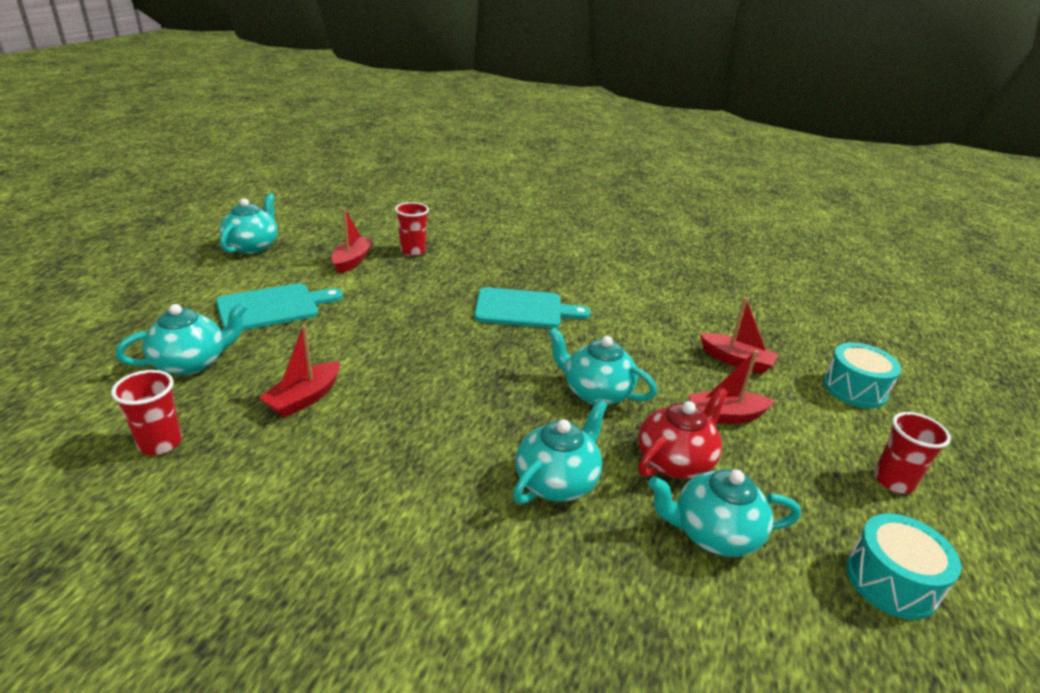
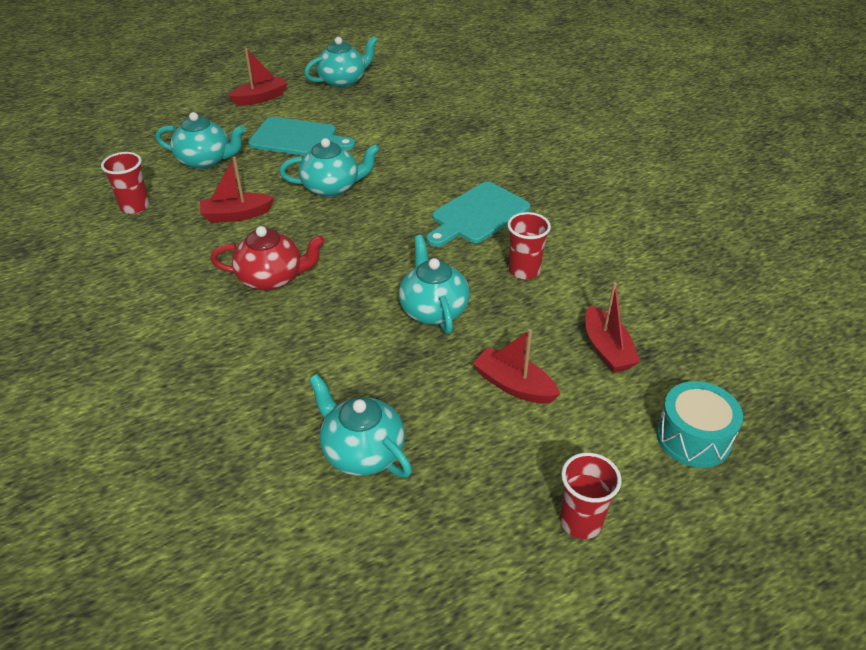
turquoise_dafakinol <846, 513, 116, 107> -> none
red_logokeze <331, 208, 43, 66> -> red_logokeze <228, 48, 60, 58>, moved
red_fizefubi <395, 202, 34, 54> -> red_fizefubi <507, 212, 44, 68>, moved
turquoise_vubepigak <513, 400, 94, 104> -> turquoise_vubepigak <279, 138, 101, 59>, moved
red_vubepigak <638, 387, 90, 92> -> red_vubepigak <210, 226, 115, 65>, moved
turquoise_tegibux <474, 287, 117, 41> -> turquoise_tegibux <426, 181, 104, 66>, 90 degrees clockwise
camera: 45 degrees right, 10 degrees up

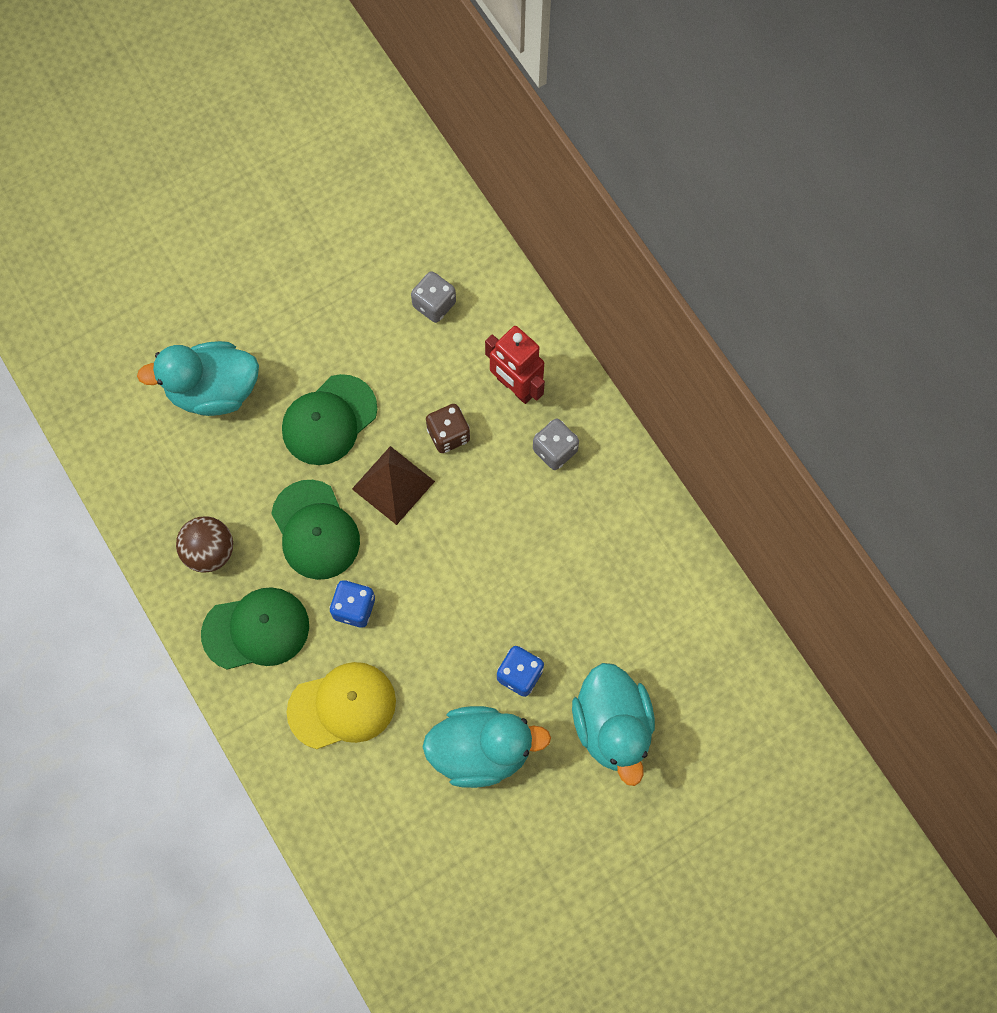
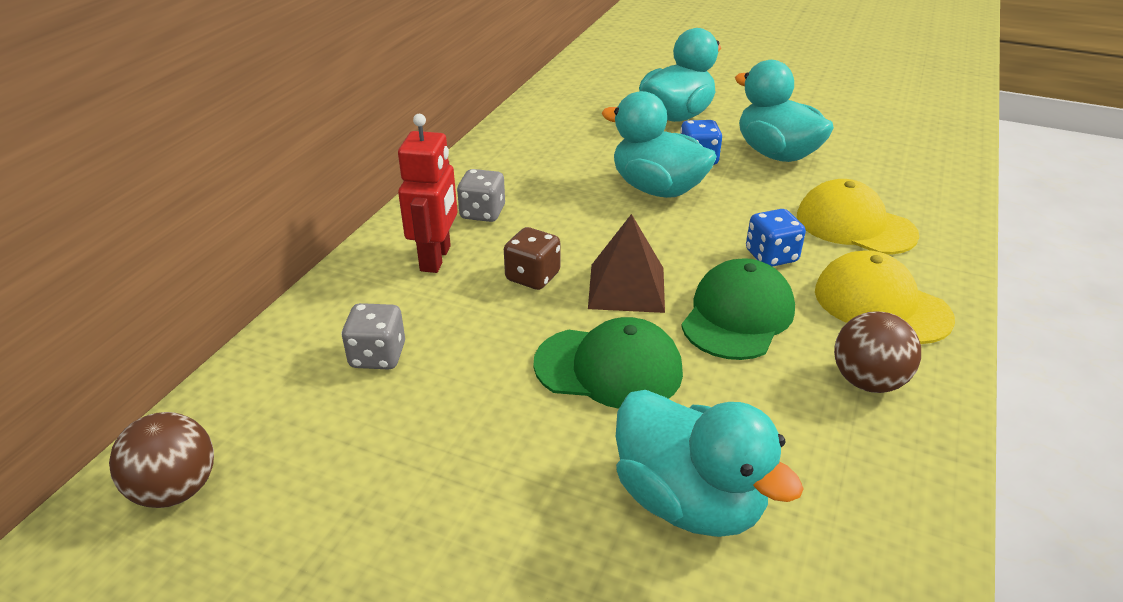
none -> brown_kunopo <109, 412, 105, 96>
none -> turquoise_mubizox <601, 91, 116, 107>
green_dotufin <201, 587, 108, 83> -> yellow_dotufin <815, 250, 140, 94>
camera: 125 degrees left, 35 degrees down

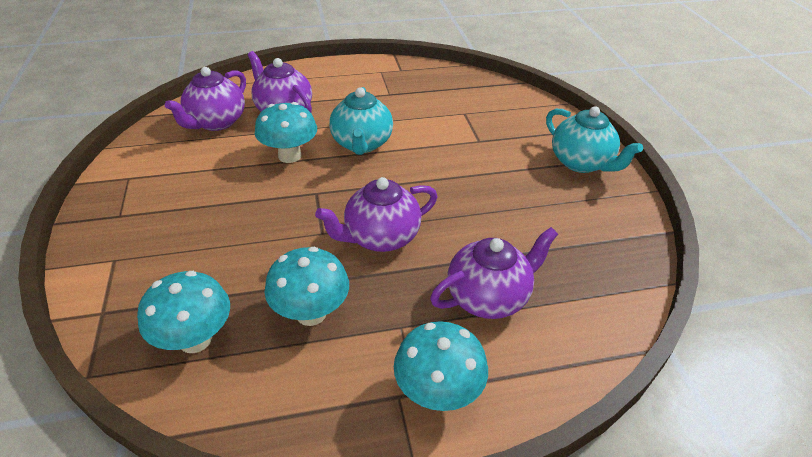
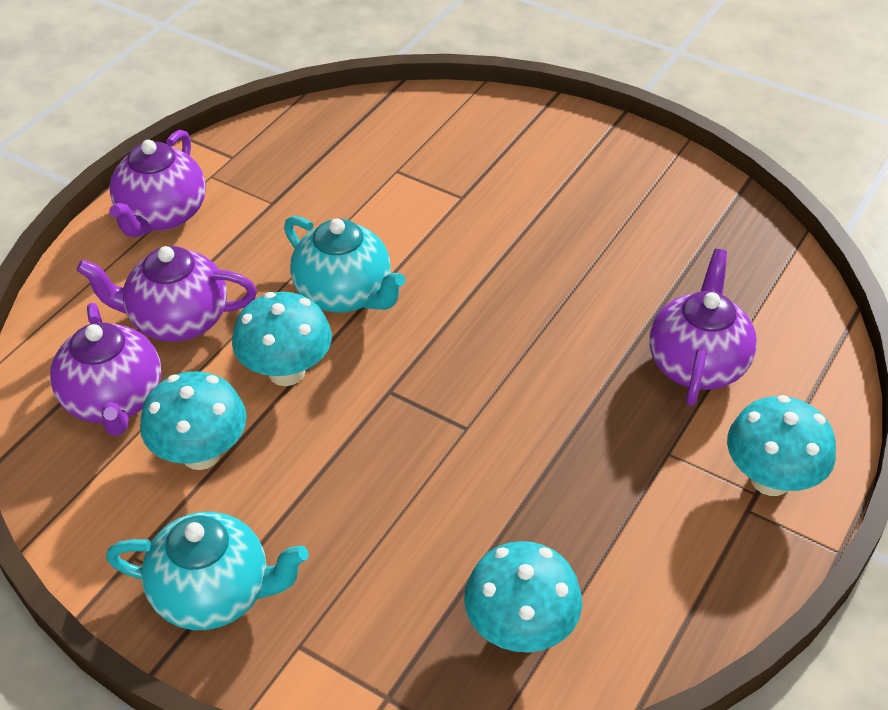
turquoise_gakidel <264, 247, 85, 79> -> turquoise_gakidel <140, 371, 107, 99>, moved
purple_vubepigak <315, 177, 123, 75> -> purple_vubepigak <109, 130, 97, 107>, moved
turquoise_vubepigak <546, 106, 97, 67> -> turquoise_vubepigak <106, 512, 203, 118>, moved
camera: 45 degrees left, 5 degrees up

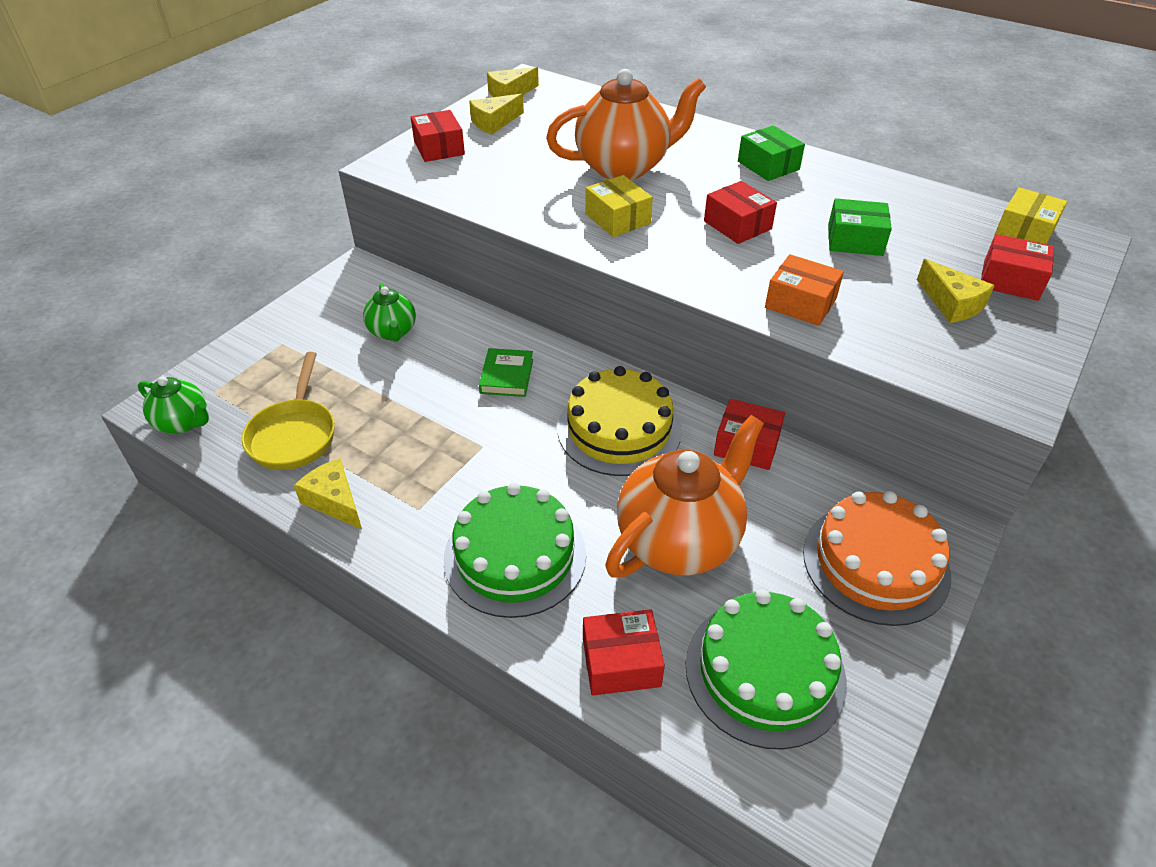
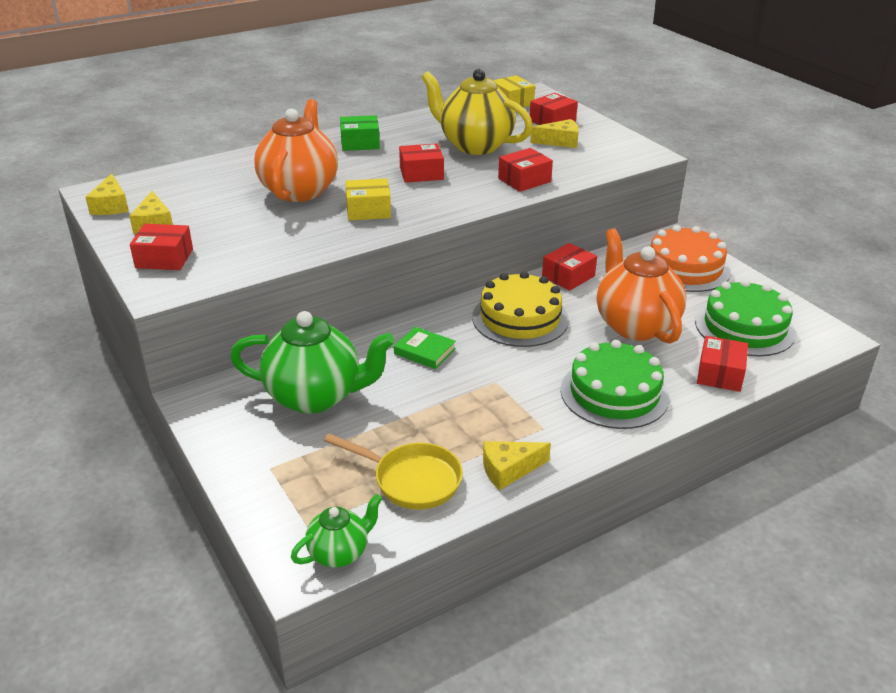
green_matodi <828, 198, 64, 58> -> yellow_vubepigak <421, 69, 112, 86>
orange_matodi <765, 254, 79, 72> -> red_matodi <498, 148, 55, 44>
green_vubepigak <363, 284, 53, 58> -> green_vubepigak <230, 311, 165, 103>, x1.92
camera: 65 degrees left, 10 degrees down

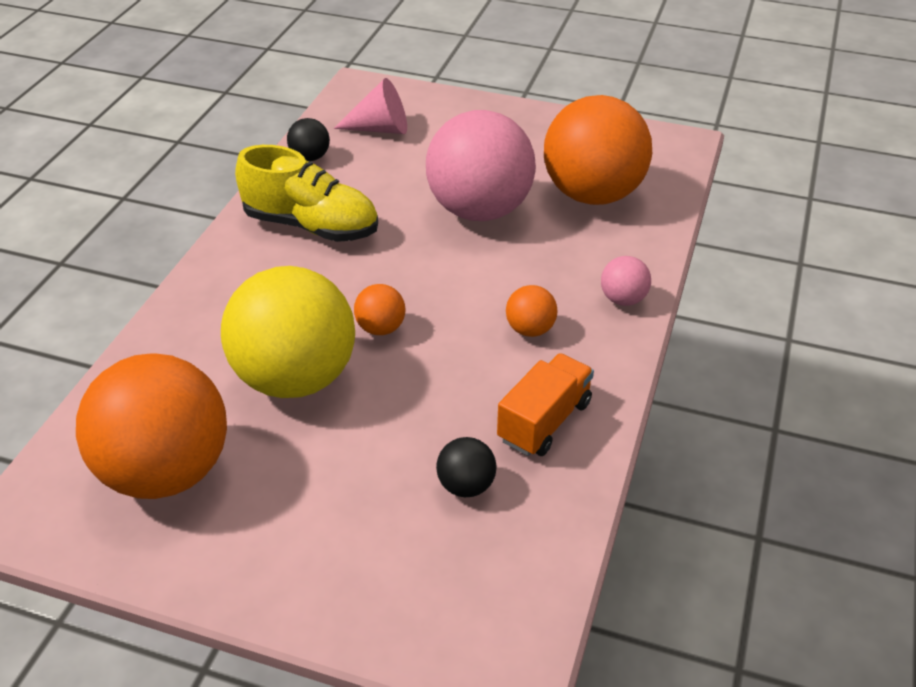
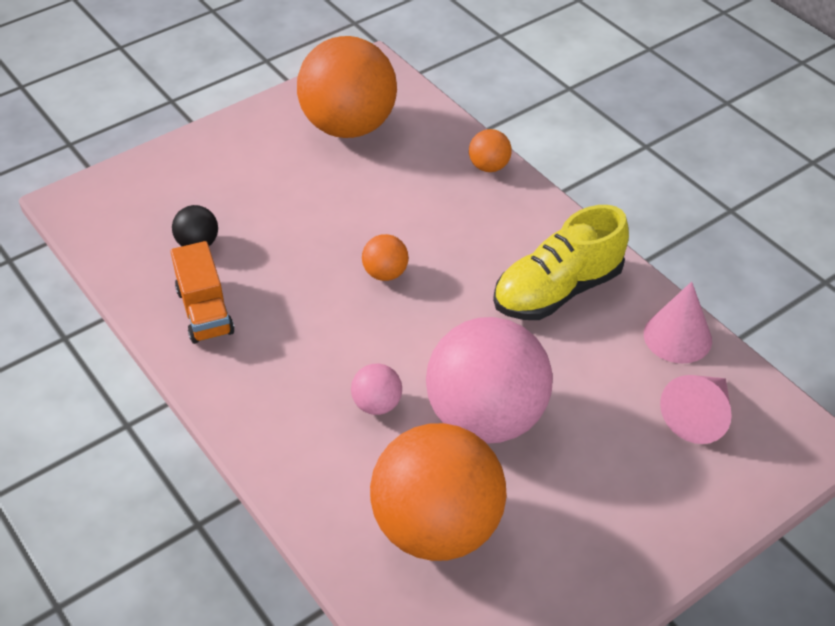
yellow_kunopo <221, 266, 134, 132> -> none
orange_kunopo <506, 285, 51, 52> -> orange_kunopo <469, 129, 43, 43>, moved
pink_kunopo <601, 256, 50, 50> -> pink_kunopo <351, 364, 51, 51>, moved
black_kunopo <287, 118, 43, 43> -> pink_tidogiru <644, 281, 68, 83>
camera: 125 degrees right, 5 degrees up

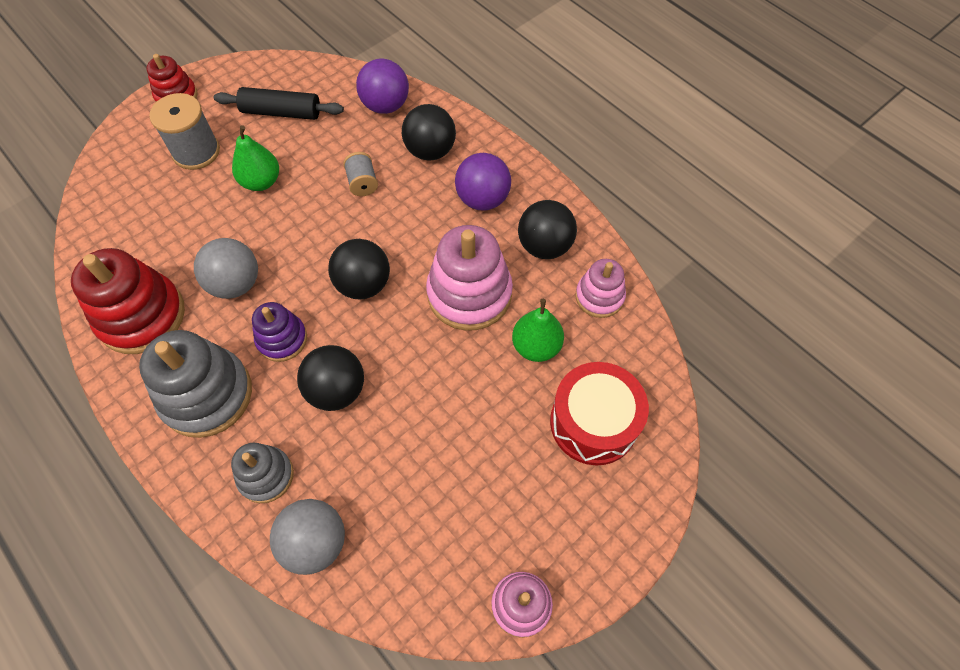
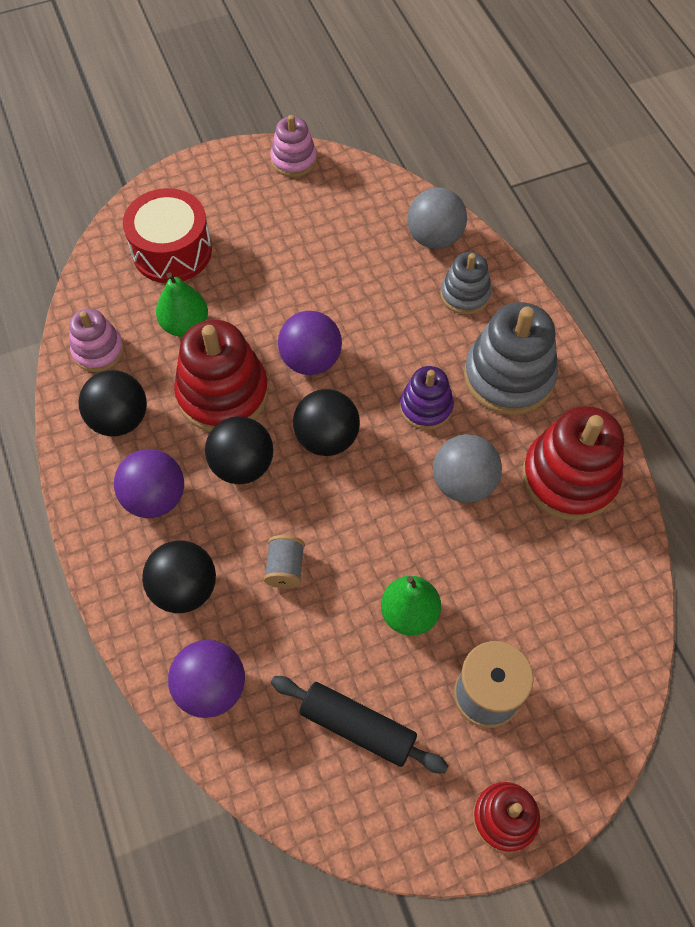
none -> purple_kunopo <278, 311, 64, 64>
black_kunopo <297, 345, 67, 66> -> black_kunopo <205, 416, 68, 68>, moved
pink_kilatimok <426, 225, 87, 106> -> red_kilatimok <174, 320, 95, 112>
camera: 160 degrees left, 0 degrees up

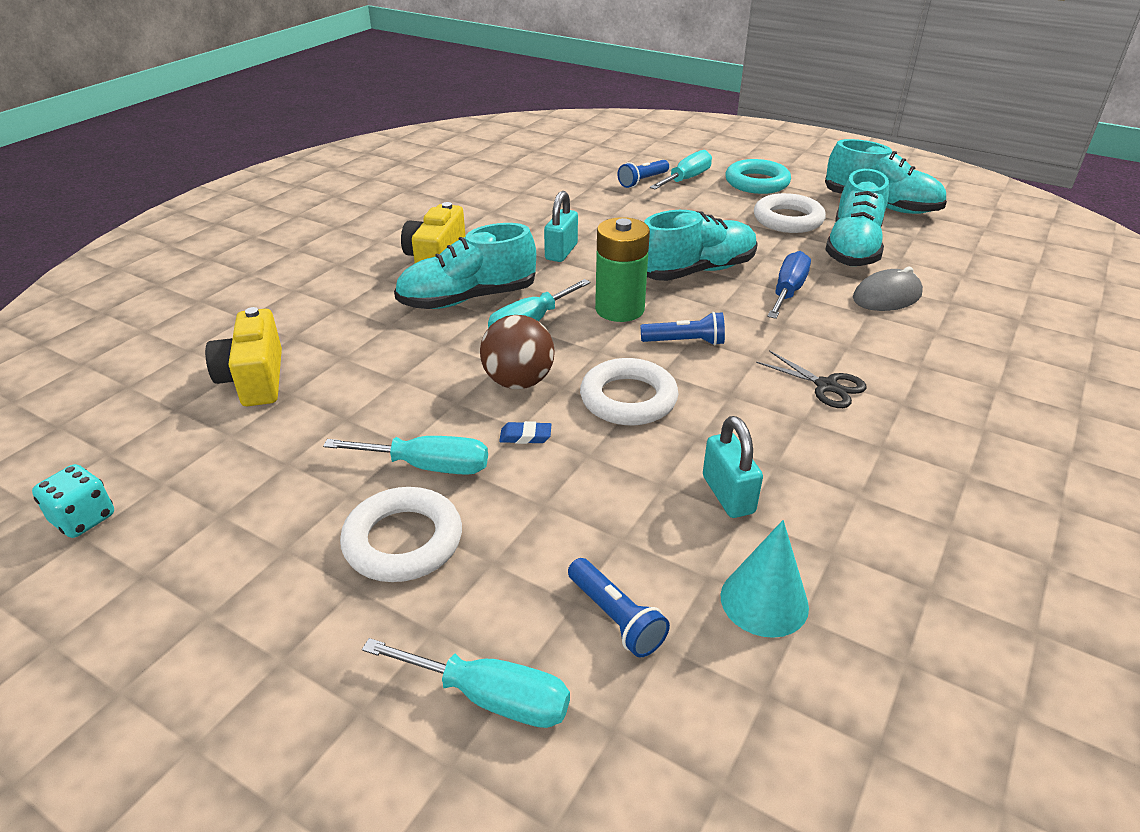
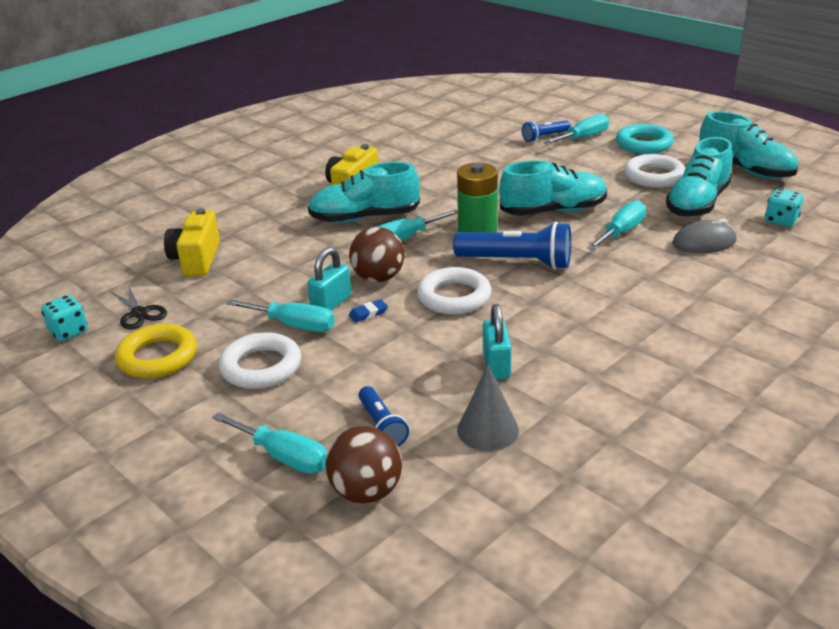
none -> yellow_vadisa <115, 324, 82, 54>
none -> brown_kunopo <325, 426, 77, 77>
none -> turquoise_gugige <765, 189, 38, 38>
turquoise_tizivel <544, 191, 34, 71> -> turquoise_tizivel <307, 247, 44, 64>, moved
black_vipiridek <756, 350, 111, 58> -> black_vipiridek <110, 285, 57, 45>, moved
turquoise_tidogiru <720, 520, 89, 118> -> grey_tidogiru <457, 365, 62, 86>
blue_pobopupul <767, 251, 44, 68> -> turquoise_pobopupul <587, 200, 59, 50>
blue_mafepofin <499, 421, 52, 23> -> blue_mafepofin <349, 299, 39, 24>, 45 degrees counterclockwise
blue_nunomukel <640, 312, 85, 34> -> blue_nunomukel <453, 222, 118, 48>, x1.77
camera: 15 degrees right, 5 degrees down

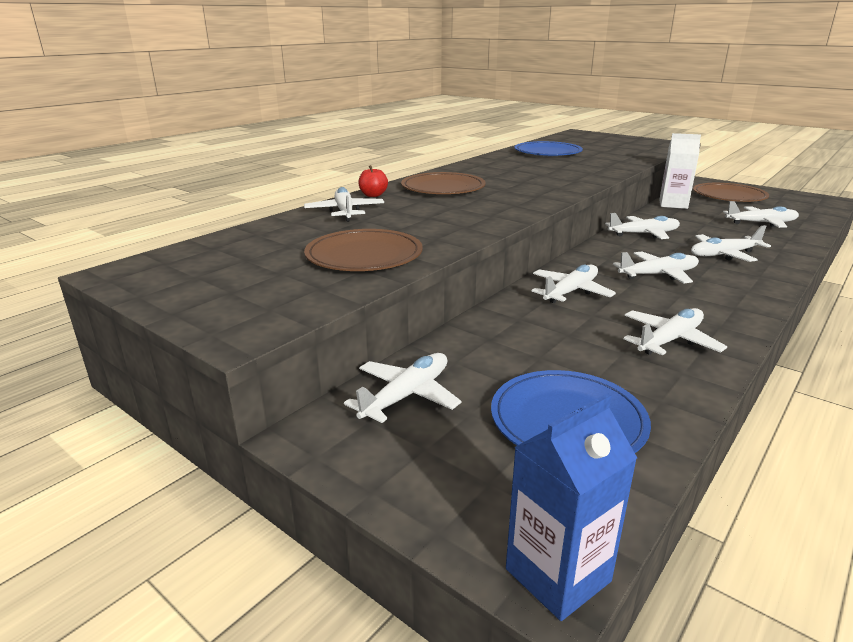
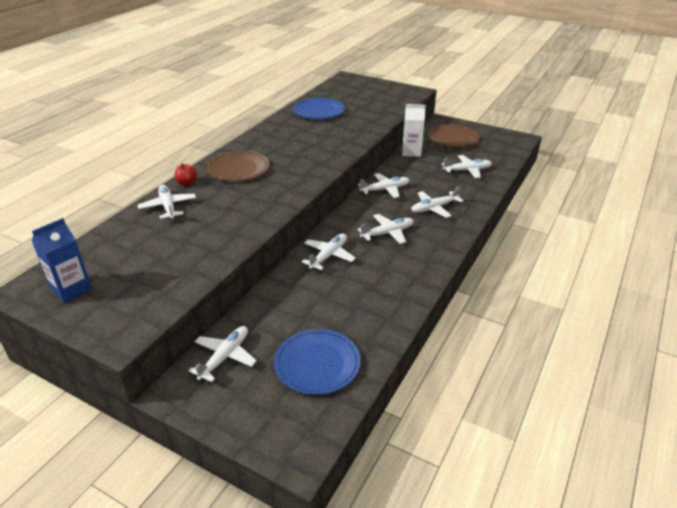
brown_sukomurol <304, 229, 119, 42> -> none
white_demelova <624, 308, 103, 47> -> none
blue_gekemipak <506, 393, 131, 228> -> blue_gekemipak <32, 218, 60, 85>, moved
camera: 10 degrees left, 10 degrees up

